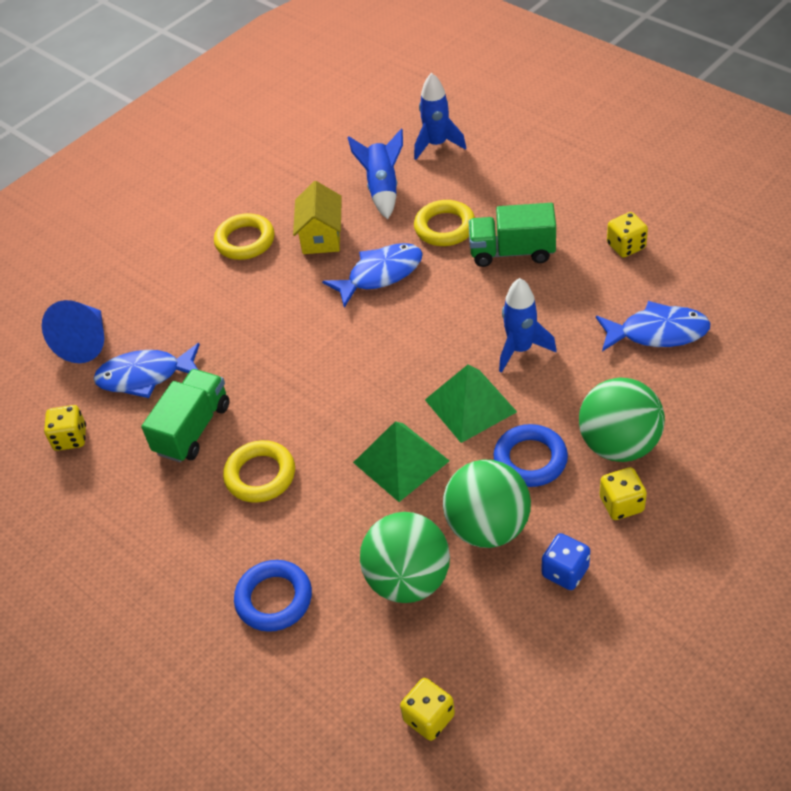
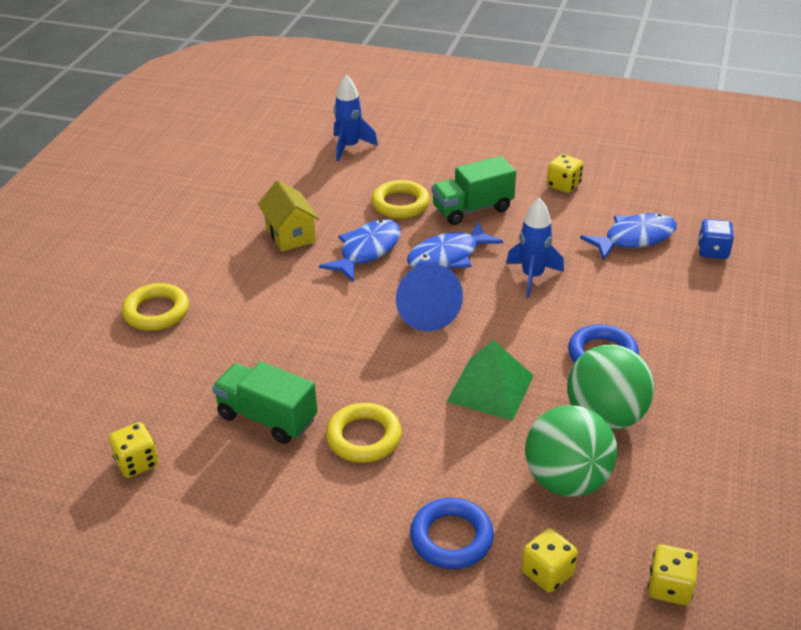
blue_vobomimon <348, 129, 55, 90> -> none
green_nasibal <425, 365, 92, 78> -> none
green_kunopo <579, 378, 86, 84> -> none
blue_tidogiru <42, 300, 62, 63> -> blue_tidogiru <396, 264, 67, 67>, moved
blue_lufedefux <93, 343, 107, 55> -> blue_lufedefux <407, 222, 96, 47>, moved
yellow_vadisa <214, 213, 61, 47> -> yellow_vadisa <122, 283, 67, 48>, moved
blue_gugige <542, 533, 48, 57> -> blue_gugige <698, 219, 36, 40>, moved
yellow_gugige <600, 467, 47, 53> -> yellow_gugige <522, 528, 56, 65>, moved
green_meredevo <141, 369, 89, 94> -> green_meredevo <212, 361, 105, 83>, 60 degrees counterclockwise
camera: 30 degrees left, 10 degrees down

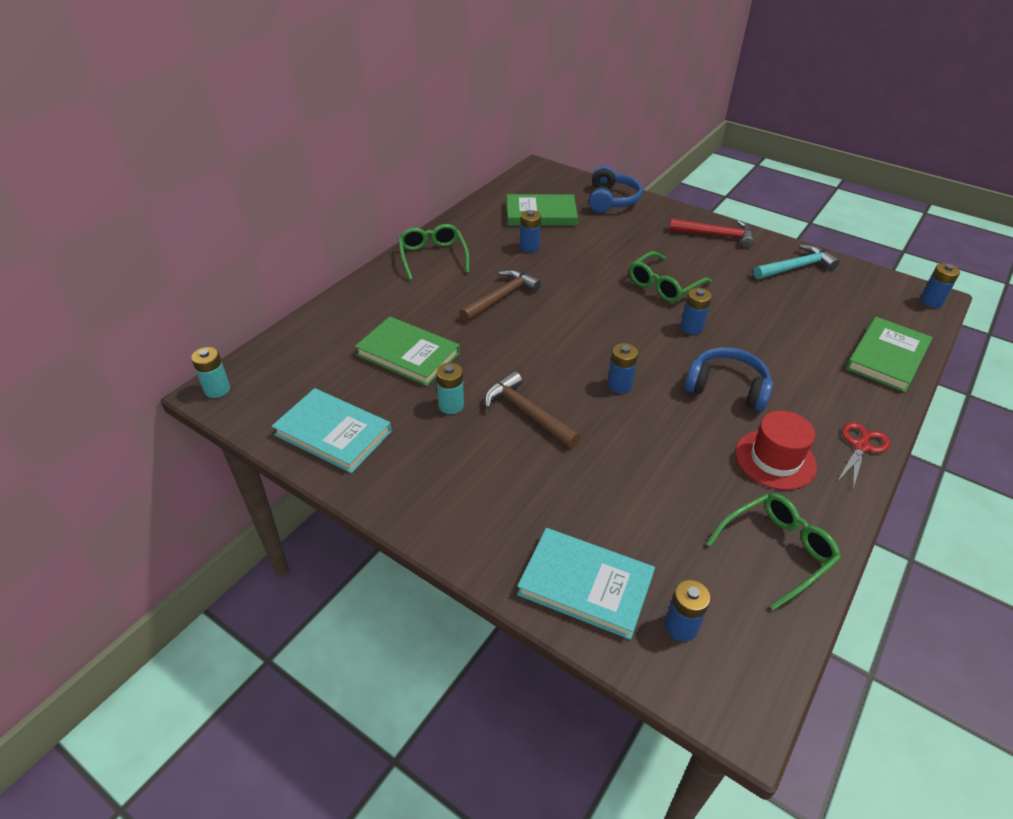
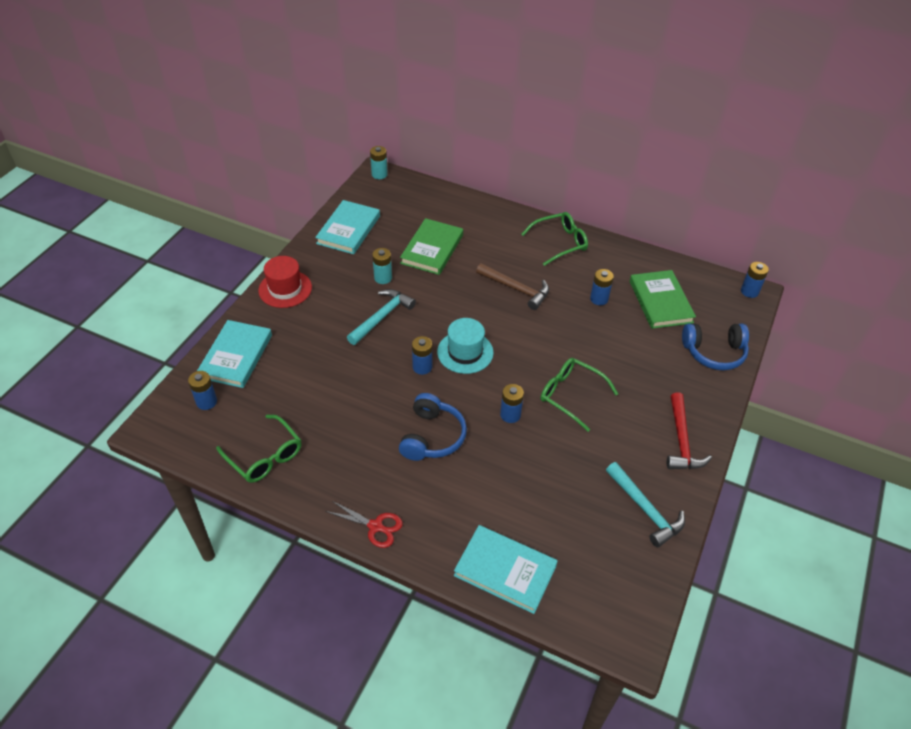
none -> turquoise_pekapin <437, 318, 57, 56>
red_pekapin <735, 411, 82, 79> -> red_pekapin <258, 256, 54, 52>, moved
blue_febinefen <920, 263, 40, 45> -> blue_febinefen <741, 262, 28, 36>, moved
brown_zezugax <484, 371, 96, 77> -> turquoise_zezugax <347, 289, 69, 56>
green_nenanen <846, 317, 87, 75> -> turquoise_nenanen <454, 525, 104, 89>
camera: 80 degrees right, 5 degrees up

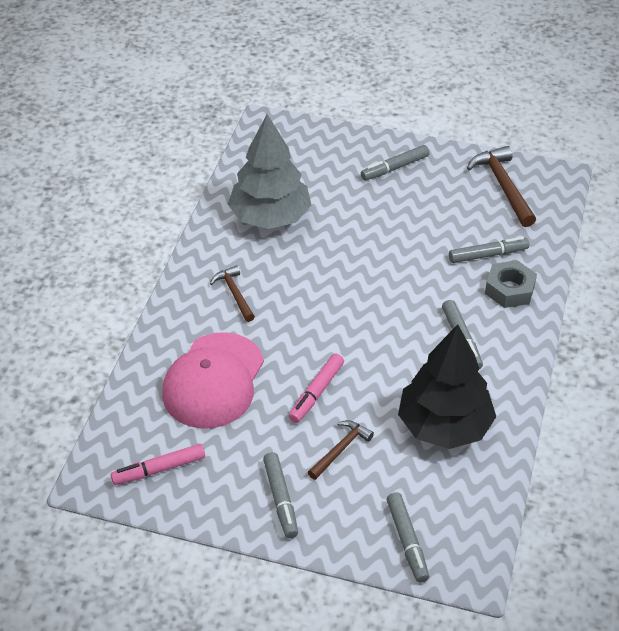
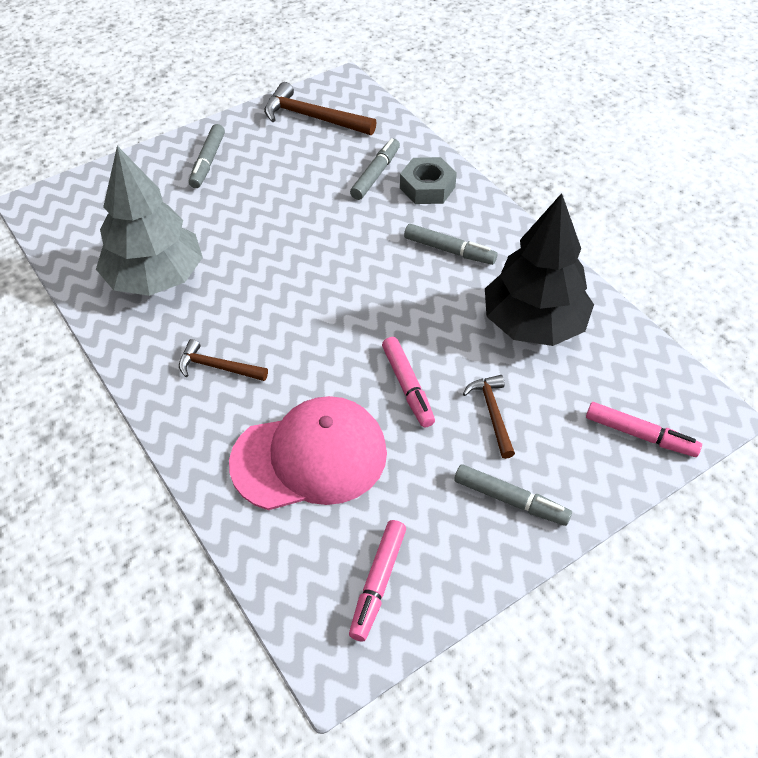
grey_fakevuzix <387, 492, 42, 91> -> pink_fakevuzix <586, 402, 116, 55>
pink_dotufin <162, 332, 102, 97> -> pink_dotufin <229, 396, 158, 114>, 75 degrees counterclockwise
camera: 50 degrees left, 5 degrees up

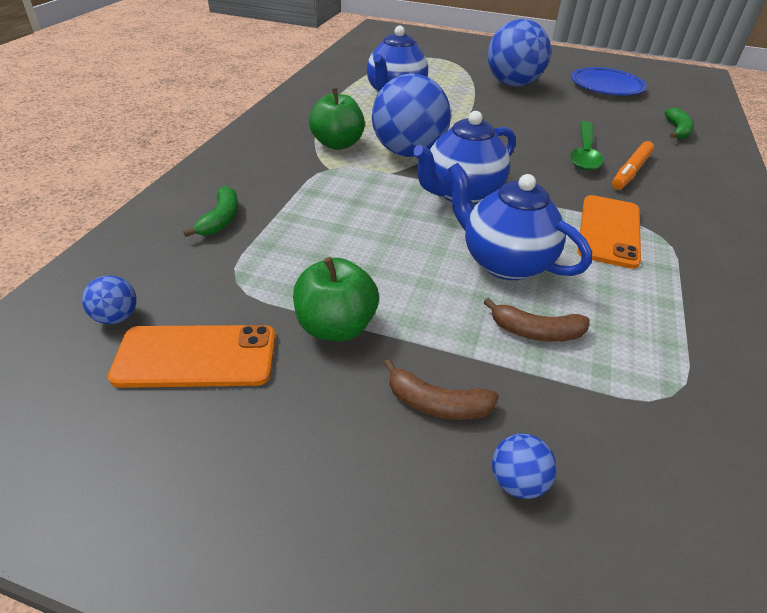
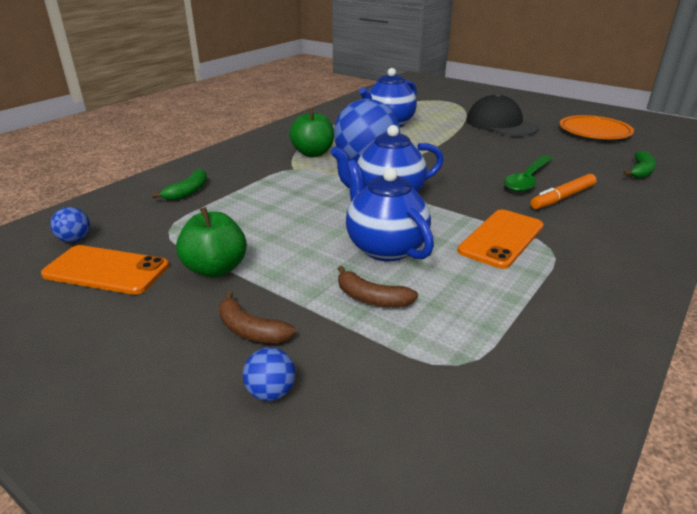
blue_kunopo <488, 19, 63, 68> -> black_dotufin <466, 93, 73, 43>
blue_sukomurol <571, 67, 76, 29> -> orange_sukomurol <560, 115, 74, 24>
camera: 20 degrees right, 10 degrees down

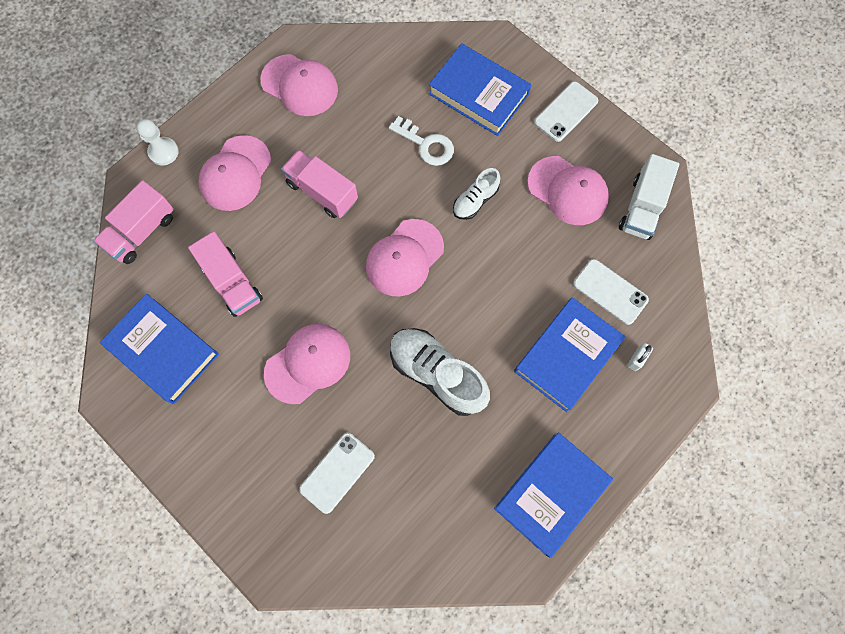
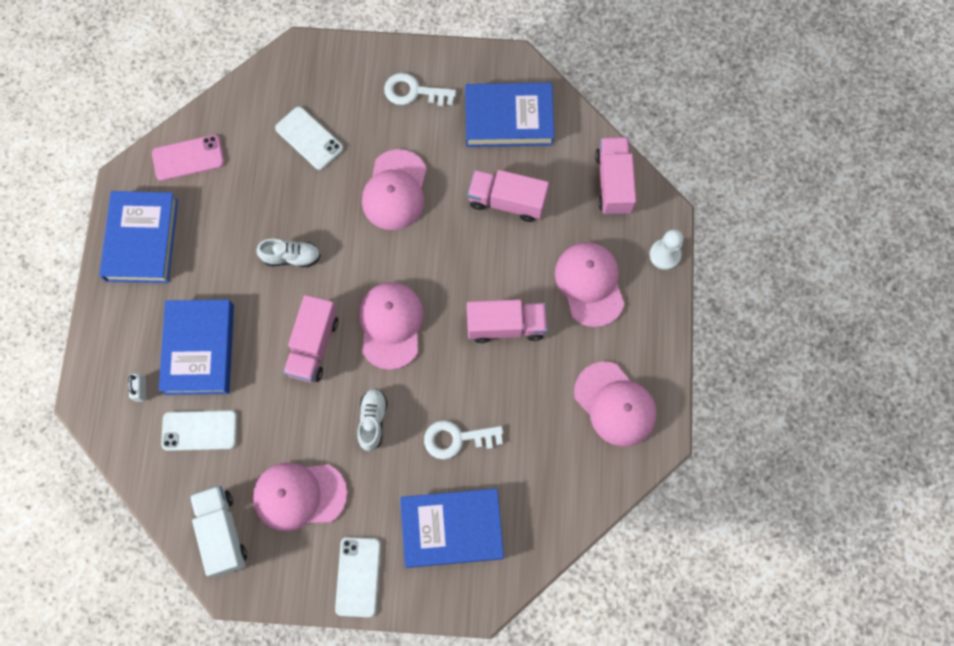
none -> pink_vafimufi <152, 135, 72, 46>
none -> pink_meredevo <283, 295, 55, 88>
none -> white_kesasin <384, 73, 72, 33>
pink_dotufin <260, 54, 78, 62> -> pink_dotufin <574, 362, 83, 85>, 120 degrees counterclockwise
white_vafimufi <299, 433, 76, 81> -> white_vafimufi <275, 107, 68, 63>, 45 degrees counterclockwise
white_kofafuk <390, 328, 100, 88> -> white_kofafuk <256, 239, 65, 28>, x0.55
camera: 140 degrees right, 0 degrees up

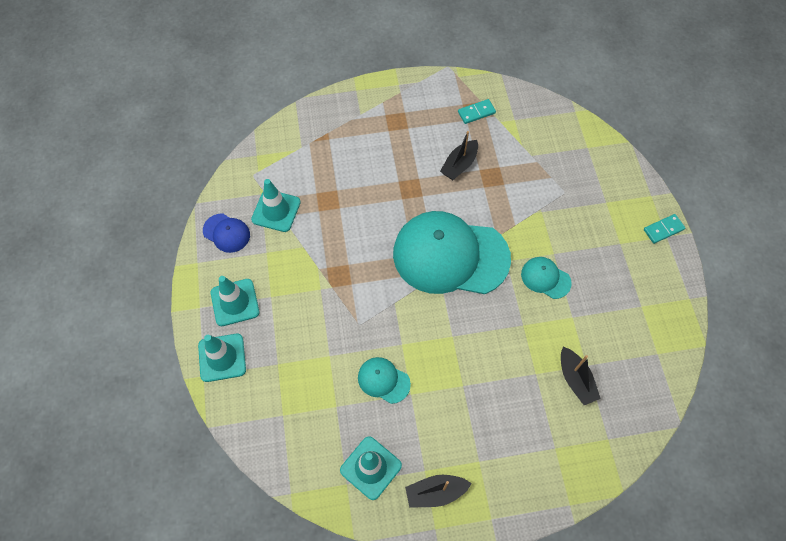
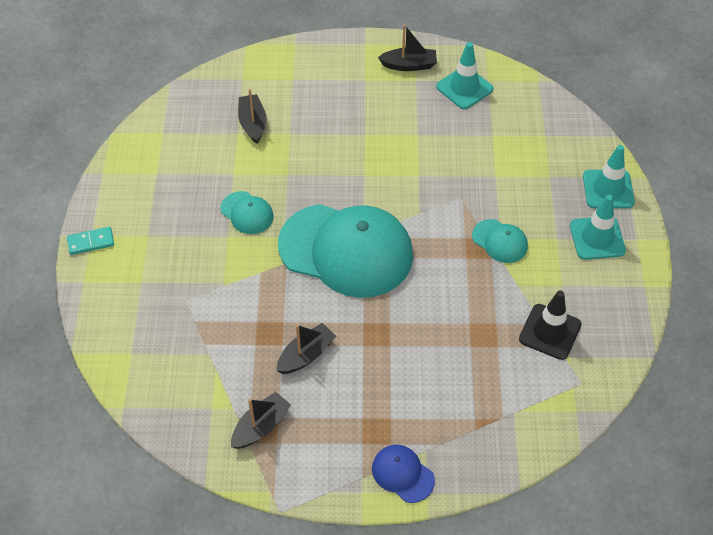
blue_dotufin <203, 213, 47, 40> -> blue_dotufin <372, 445, 63, 58>, moved
turquoise_dotufin <358, 357, 53, 47> -> turquoise_dotufin <472, 219, 56, 44>, moved
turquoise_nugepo <458, 99, 38, 25> -> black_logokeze <231, 392, 60, 57>
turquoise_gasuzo <251, 179, 50, 53> -> black_gasuzo <519, 290, 62, 70>
camera: 170 degrees left, 10 degrees down

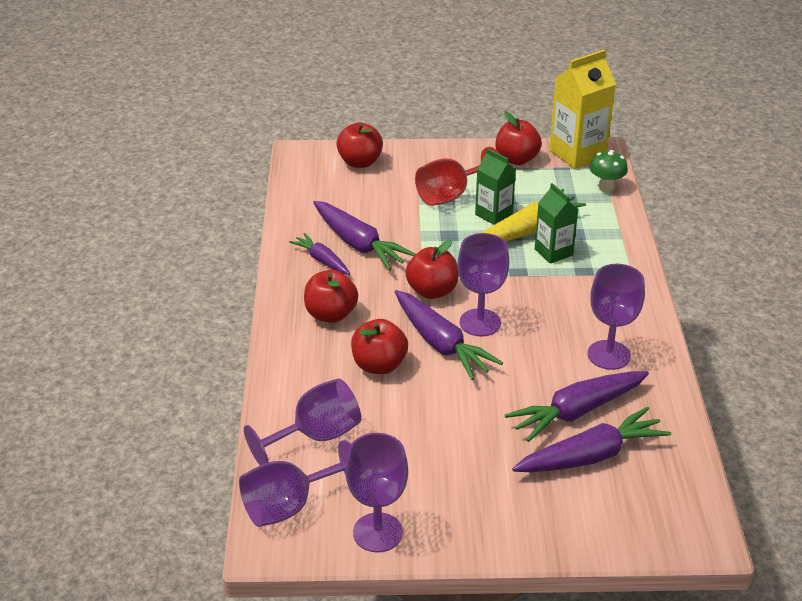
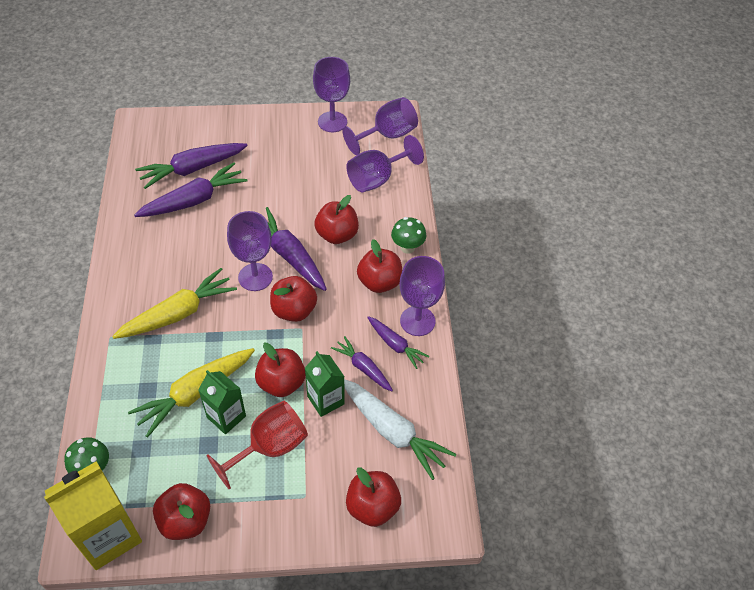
none -> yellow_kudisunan <112, 268, 125, 71>
none -> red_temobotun <255, 343, 51, 54>
none -> white_kudisunan <344, 379, 112, 101>
none -> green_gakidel <391, 217, 36, 37>
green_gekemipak <535, 183, 43, 81> -> green_gekemipak <305, 351, 40, 66>, moved
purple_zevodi <588, 264, 57, 106> -> purple_zevodi <400, 256, 45, 80>, moved
purple_kudisunan <313, 201, 103, 70> -> purple_kudisunan <331, 336, 62, 55>, x0.59
camera: 175 degrees right, 15 degrees up

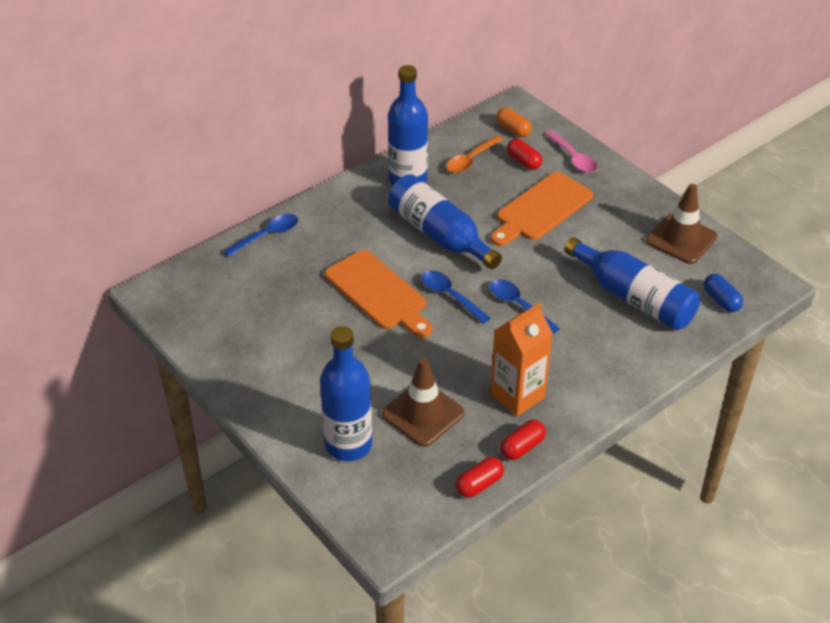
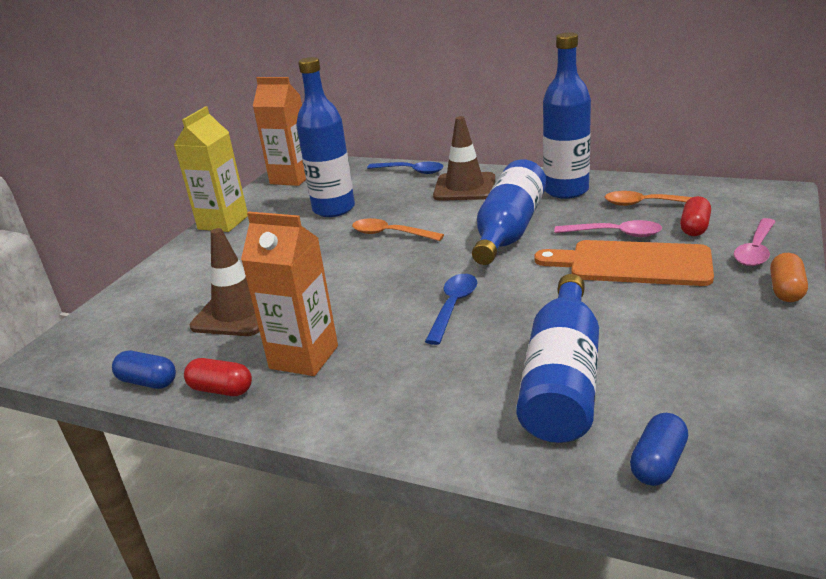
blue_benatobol <422, 270, 68, 54> -> none
none -> yellow_gekemipak <174, 106, 74, 126>
none -> orange_gekemipak <253, 77, 53, 109>
none -> pink_benatobol <554, 220, 108, 17>
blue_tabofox <320, 326, 52, 135> -> blue_tabofox <296, 57, 59, 160>, moved
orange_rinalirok <496, 108, 36, 29> -> orange_rinalirok <770, 253, 38, 49>, moved
brown_gasuzo <646, 184, 71, 80> -> brown_gasuzo <433, 116, 62, 85>, moved
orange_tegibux <325, 250, 107, 88> -> orange_benatobol <352, 218, 92, 23>
red_rinalirok <456, 457, 48, 41> -> blue_rinalirok <112, 351, 64, 38>
camera: 65 degrees right, 15 degrees down

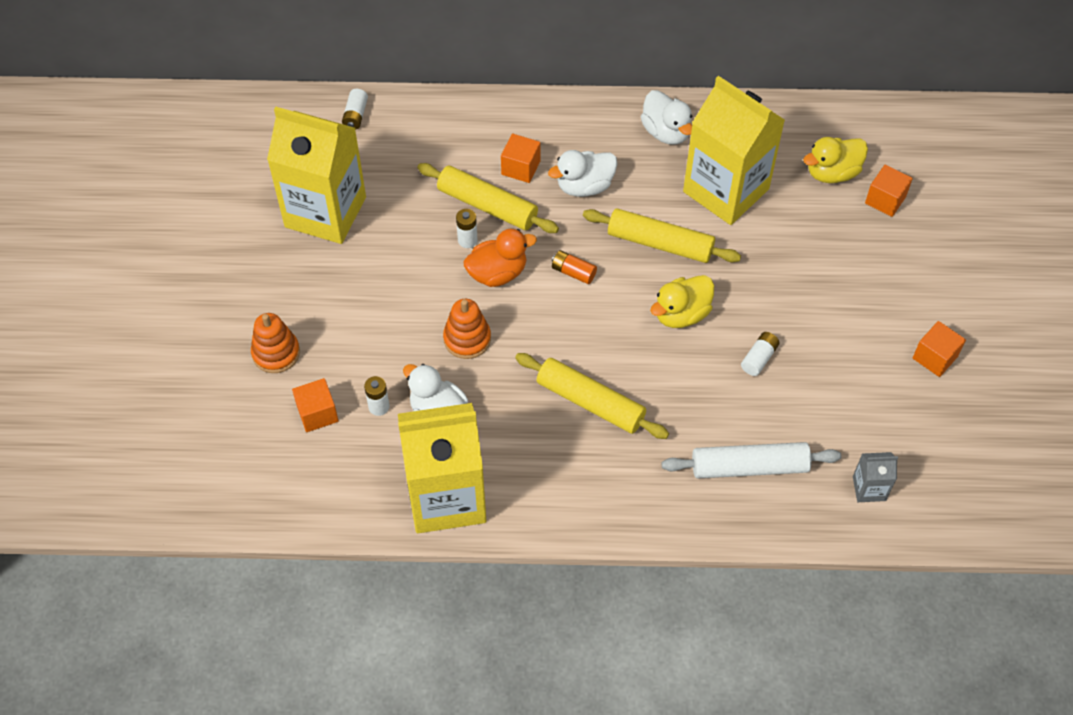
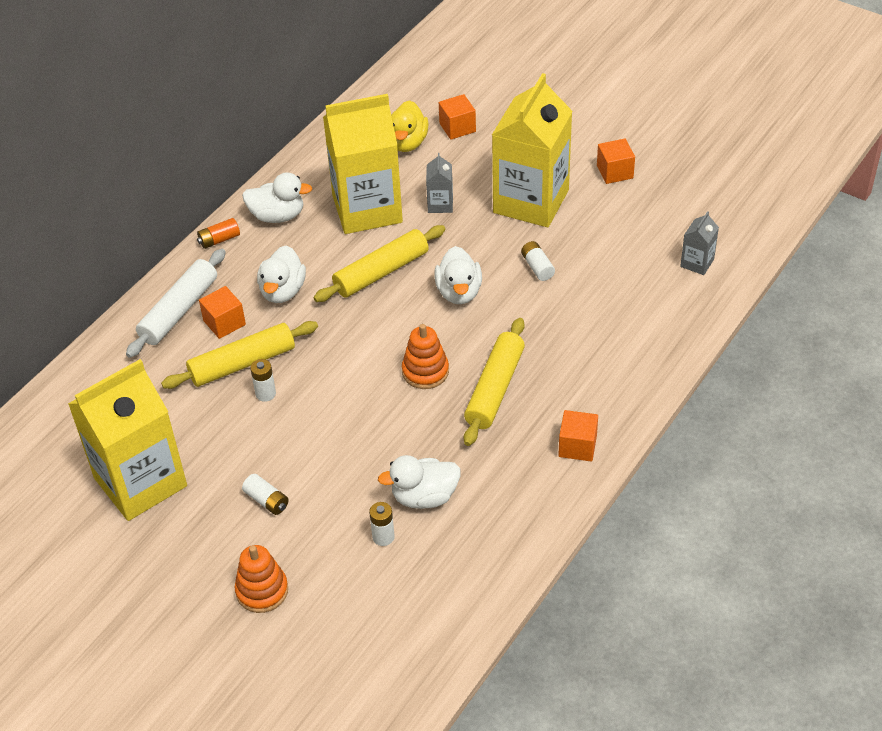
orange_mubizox <463, 229, 74, 58> -> none
none -> grey_gekemipak <426, 153, 27, 60>
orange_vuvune <292, 378, 47, 54> -> orange_vuvune <558, 410, 40, 52>, moved
white_febinefen <342, 89, 26, 41> -> white_febinefen <242, 474, 46, 41>, moved
yellow_gekemipak <398, 403, 88, 130> -> yellow_gekemipak <492, 73, 80, 154>, moved
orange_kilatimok <443, 299, 48, 60> -> orange_kilatimok <402, 324, 47, 65>, moved
orange_febinefen <552, 250, 45, 34> -> orange_febinefen <197, 218, 43, 31>, moved
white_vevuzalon <662, 442, 179, 37> -> white_vevuzalon <126, 249, 100, 109>, moved
yellow_mubizox <650, 275, 64, 53> -> white_mubizox <434, 246, 48, 58>
yellow_vevuzalon <515, 353, 154, 86> -> yellow_vevuzalon <464, 318, 61, 128>, 45 degrees counterclockwise
camera: 55 degrees left, 10 degrees down

